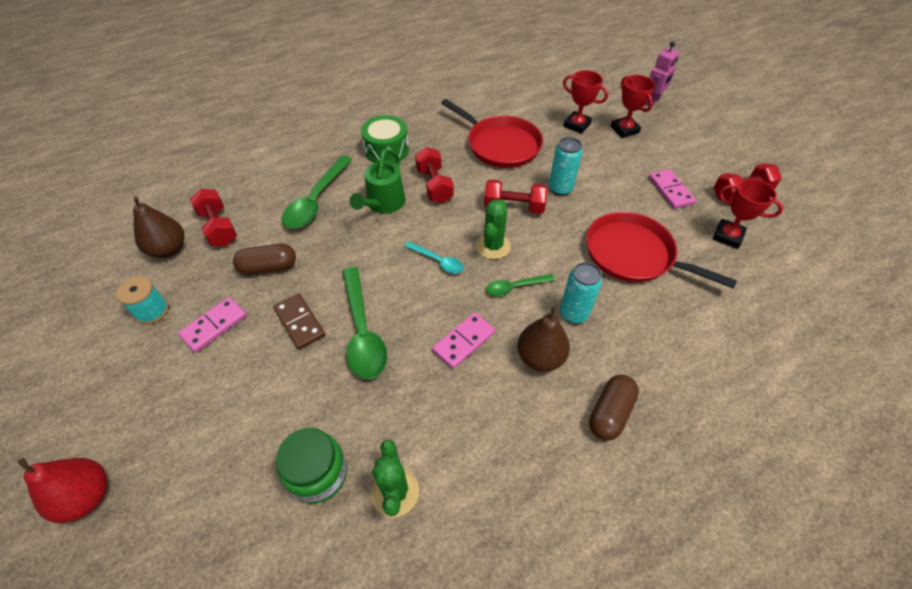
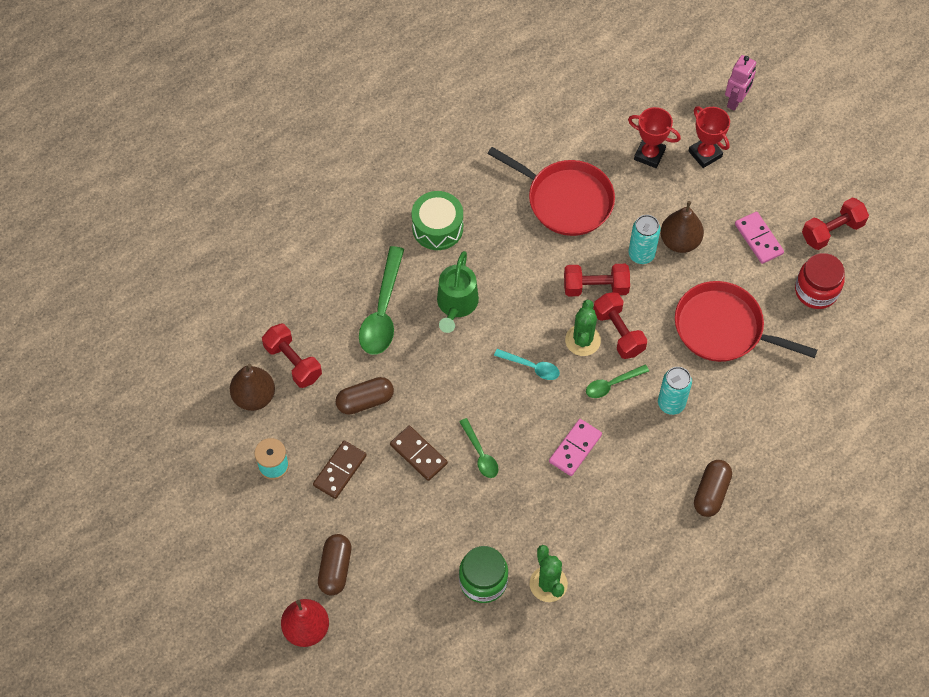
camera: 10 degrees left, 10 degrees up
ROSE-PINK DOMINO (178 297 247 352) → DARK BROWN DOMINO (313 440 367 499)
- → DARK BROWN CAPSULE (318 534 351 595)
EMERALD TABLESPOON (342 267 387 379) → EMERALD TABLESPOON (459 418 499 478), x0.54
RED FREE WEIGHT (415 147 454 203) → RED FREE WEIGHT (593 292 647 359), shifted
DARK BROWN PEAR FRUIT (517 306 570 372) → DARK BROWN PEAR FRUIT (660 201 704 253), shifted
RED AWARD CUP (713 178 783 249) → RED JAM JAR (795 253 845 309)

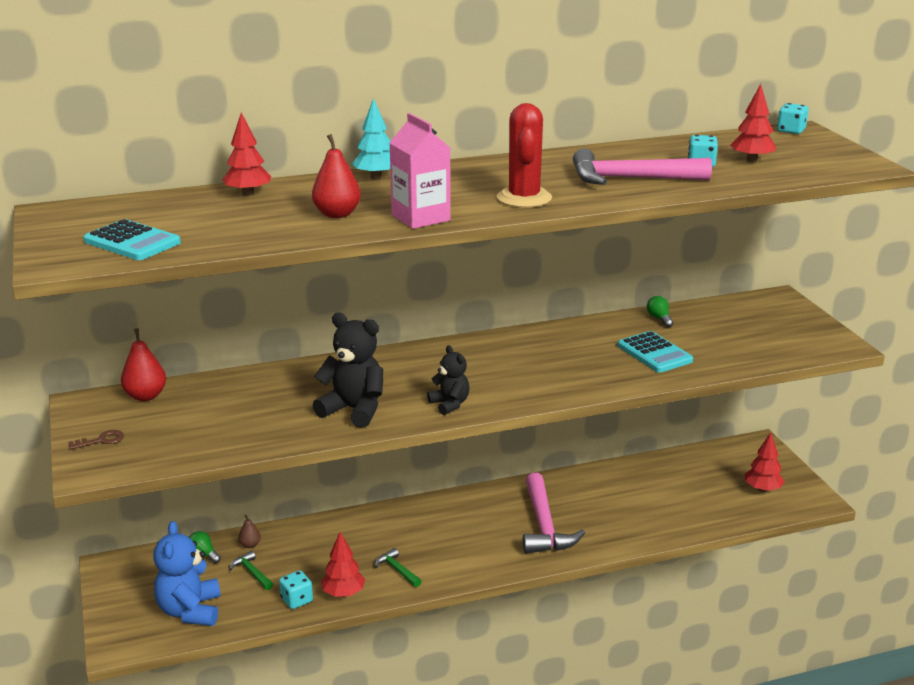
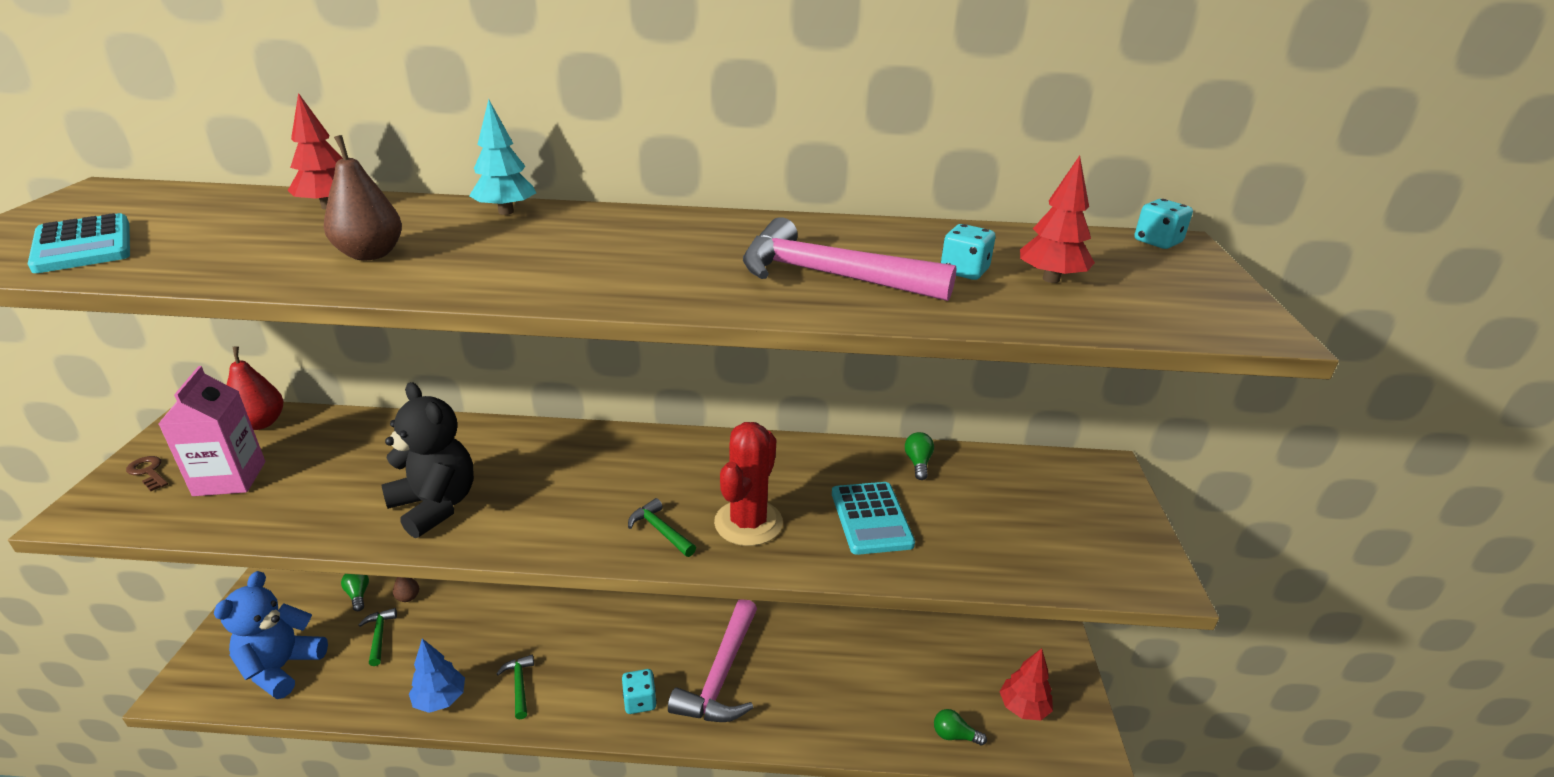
camera: 20 degrees right, 5 degrees up
DARK BROWN KEY (68 430 124 450) → DARK BROWN KEY (126 456 168 491), 135 degrees counterclockwise
ROSE-PINK CARTON (389 113 451 229) → ROSE-PINK CARTON (158 366 265 496), shifted
RED PEAR FRUIT (312 134 361 218) → DARK BROWN PEAR FRUIT (324 135 402 260)
RED TOY TREE (321 532 365 597) → BLUE TOY TREE (409 639 465 713)
TURQUOISE DICE (279 570 313 609) → TURQUOISE DICE (622 669 657 714), shifted
- → EMERALD CARPENTER'S HAMMER (628 498 696 557)
RED PRICKLY PLANT (497 103 552 208) → RED PRICKLY PLANT (714 422 783 546), shifted
- → EMERALD LIGHTBULB (934 709 987 746)
BLACK TEDDY BEAR (427 345 470 415) → -

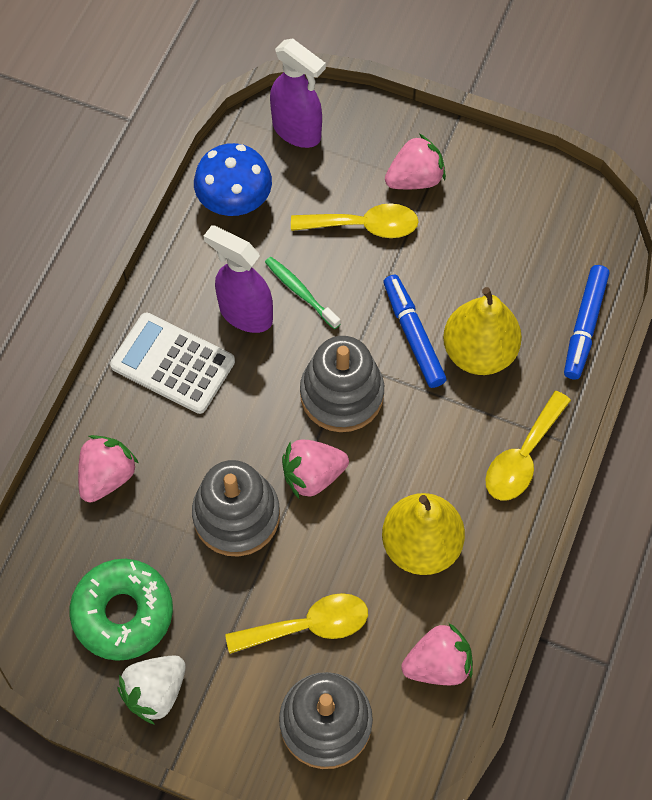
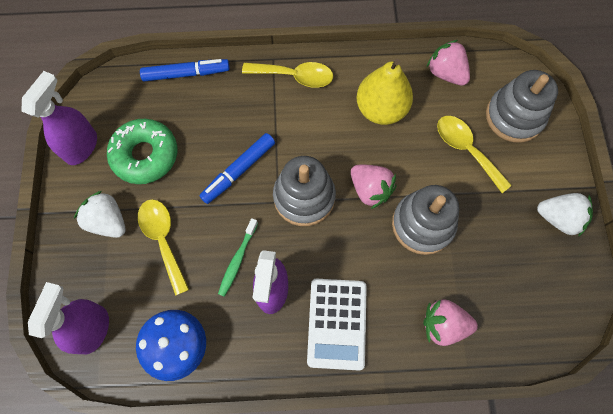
camera: 115 degrees left, 5 degrees up
- → ROYAL PURPLE SPRAY BOTTLE (21 71 97 165)
ROSE-PINK TOY STRAWBERRY (385 134 446 189) → PURE WHITE TOY STRAWBERRY (74 191 126 238)
EMERALD DONUT (70 559 173 661) → EMERALD DONUT (107 119 177 184), shifted
BRIGHT YELLOW PEAR FRUIT (443 287 522 375) → -

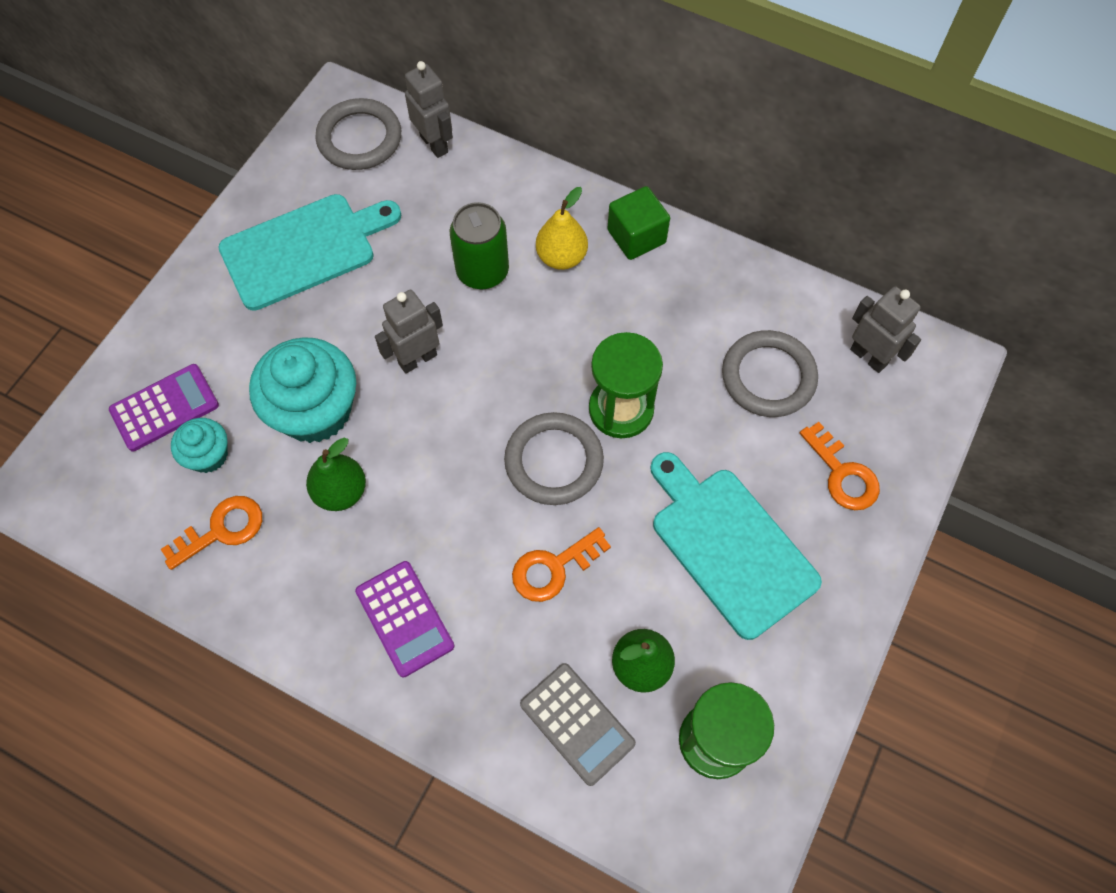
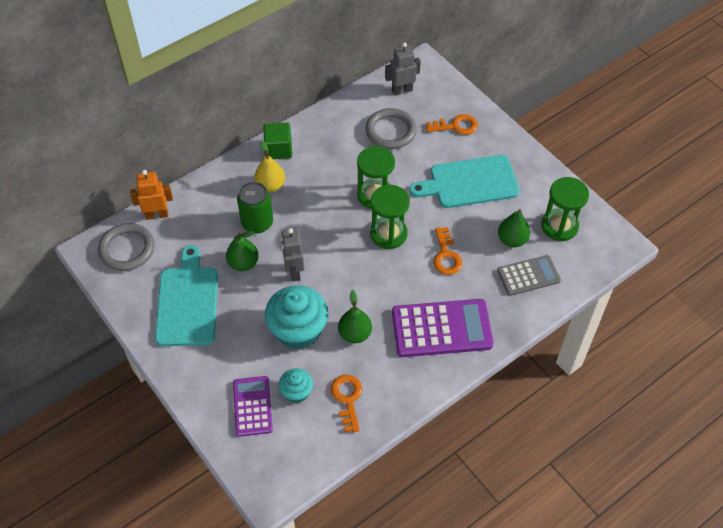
camera: 65 degrees left, 10 degrees down
GREY ROBOT FIGURE (405 61 453 158) → BRIGHT ORANGE ROBOT FIGURE (130 170 173 220)
- → EMERALD PEAR FRUIT (226 231 259 271)
GREY RING (504 412 604 505) → EMERALD HOURGLASS (370 185 410 249)
ROYAL PURPLE POCKET CALCULATOR (355 561 454 677) → ROYAL PURPLE POCKET CALCULATOR (392 299 494 357), x1.63

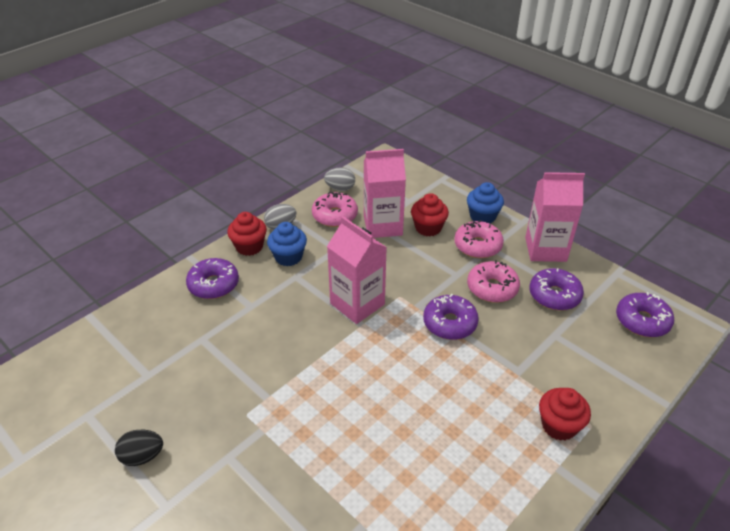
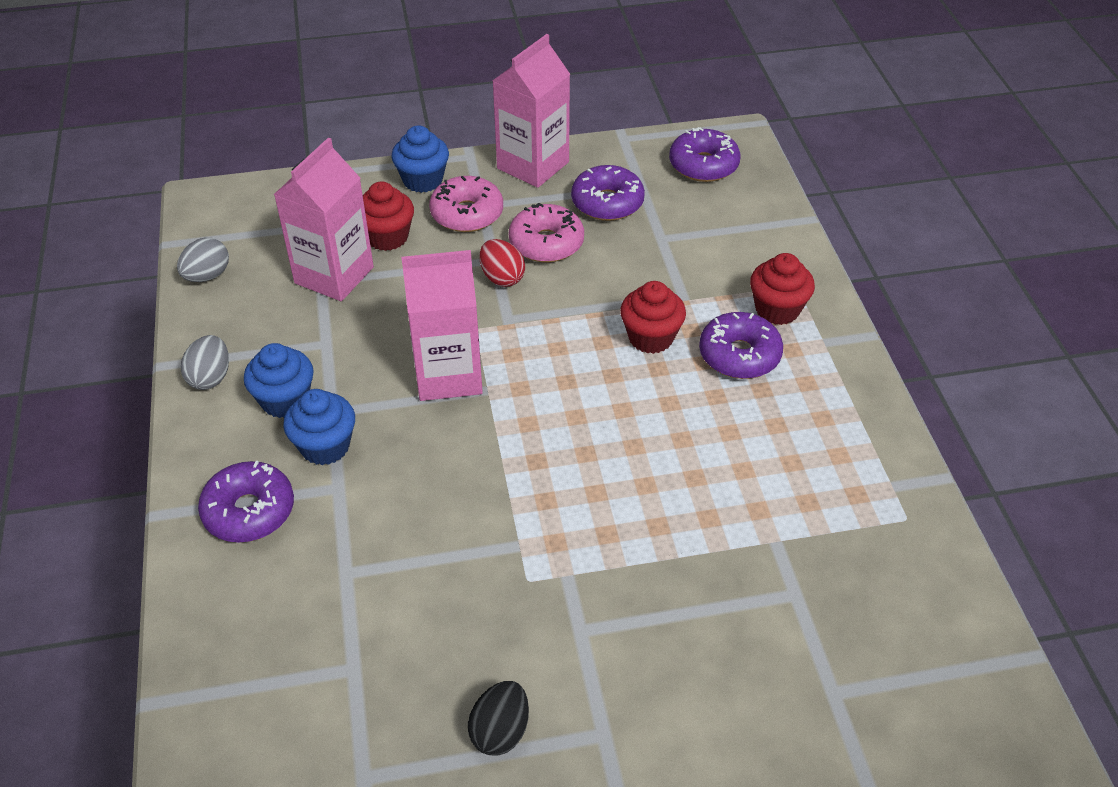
camera: 55 degrees left, 5 degrees up
- → BLUE FAIRY CAKE (283 389 355 465)
- → RED TOY EGG (480 239 525 287)
RED FAIRY CAKE (227 212 267 256) → RED FAIRY CAKE (620 281 686 354), shifted
ROYAL PURPLE DONUT (423 294 479 340) → ROYAL PURPLE DONUT (699 312 783 379), shifted
ROSE-PINK DONUT (312 192 358 227) → -

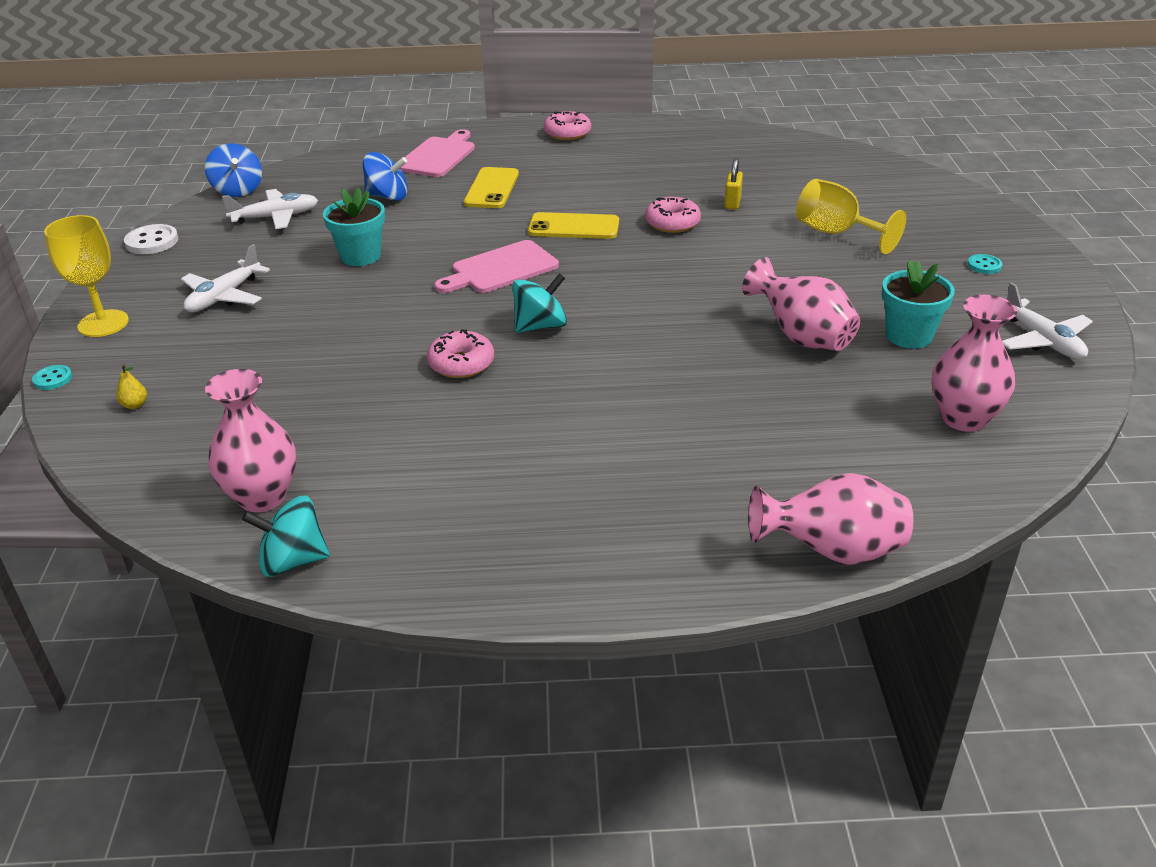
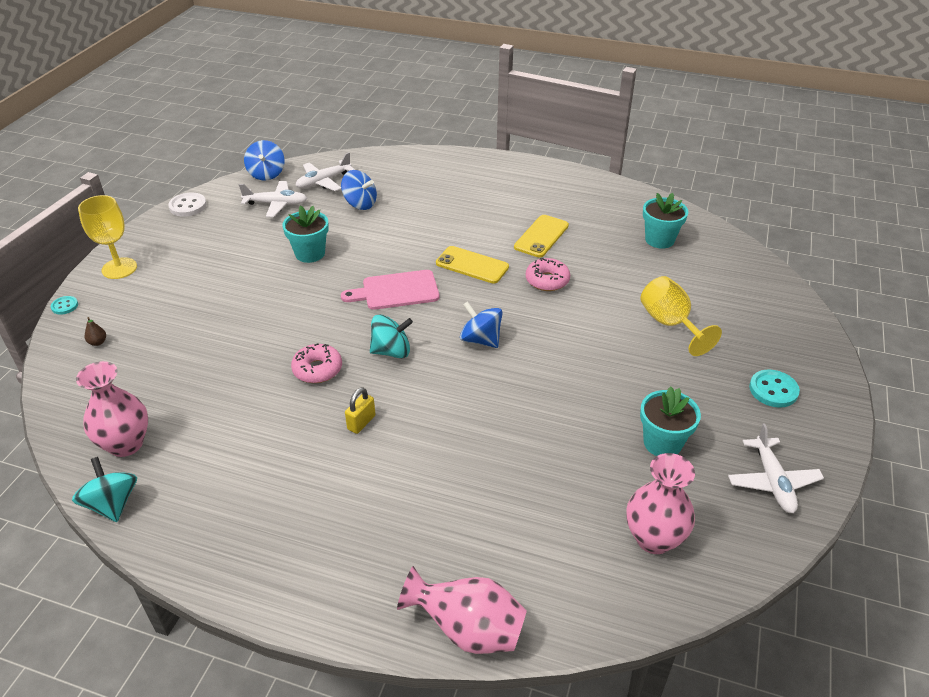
camera: 20 degrees right, 5 degrees up
TURQUOISE WHIRLIGIG (242 495 330 577) → TURQUOISE WHIRLIGIG (72 457 137 522), 45 degrees clockwise
BRIGHT YELLOW PEAR FRUIT (116 364 147 409) → DARK BROWN PEAR FRUIT (85 317 106 346)
PURE WHITE TOY PLANE (181 244 270 312) → PURE WHITE TOY PLANE (296 152 355 191), shifted
BRIGHT YELLOW SMALL LOCK (724 158 743 209) → BRIGHT YELLOW SMALL LOCK (345 387 376 434), shifted
- → BLUE WHIRLIGIG (460 301 503 348)
BRIGHT YELLOW SMARTPHONE (464 167 519 208) → BRIGHT YELLOW SMARTPHONE (514 215 569 257), shifted
- → TURQUOISE PLANT POT (643 193 688 249)
TURQUOISE SHIRT BUTTON (967 254 1002 274) → TURQUOISE SHIRT BUTTON (749 369 800 408), x1.67
ROSE-PINK CUTTING BOARD (400 129 475 177) → -
ROSE-PINK DONUT (544 111 591 140) → -
ROSE-PINK VASE (742 257 861 351) → -

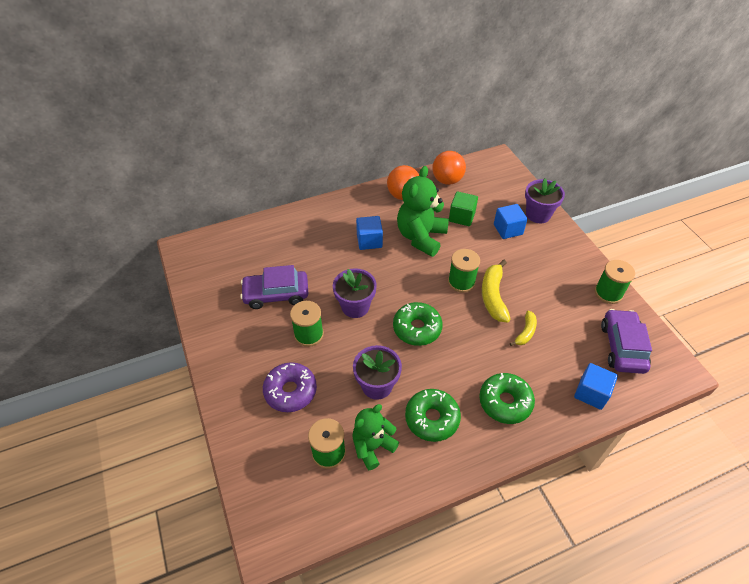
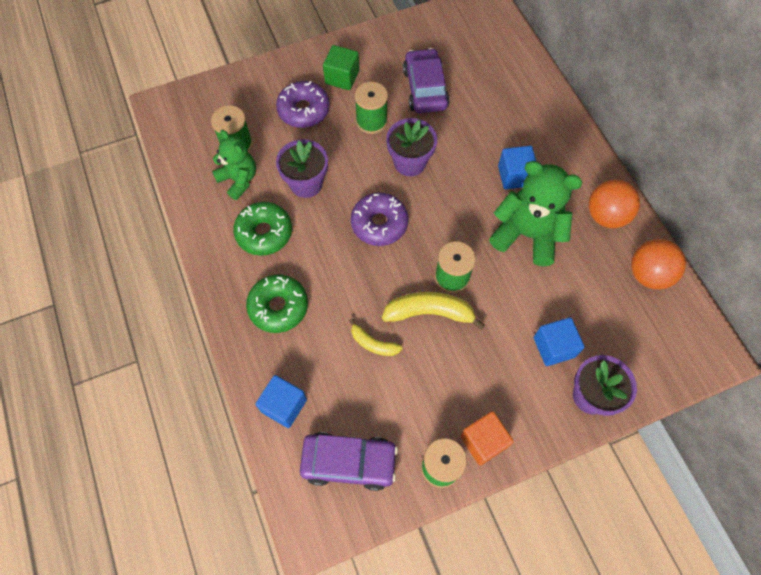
camera: 90 degrees right, 15 degrees up
EMERALD BLOCK (449 191 478 226) → EMERALD BLOCK (323 45 359 90), shifted
EMERALD DONUT (393 302 443 346) → ROYAL PURPLE DONUT (350 193 408 246)
- → BRIGHT ORANGE BLOCK (460 411 514 466)

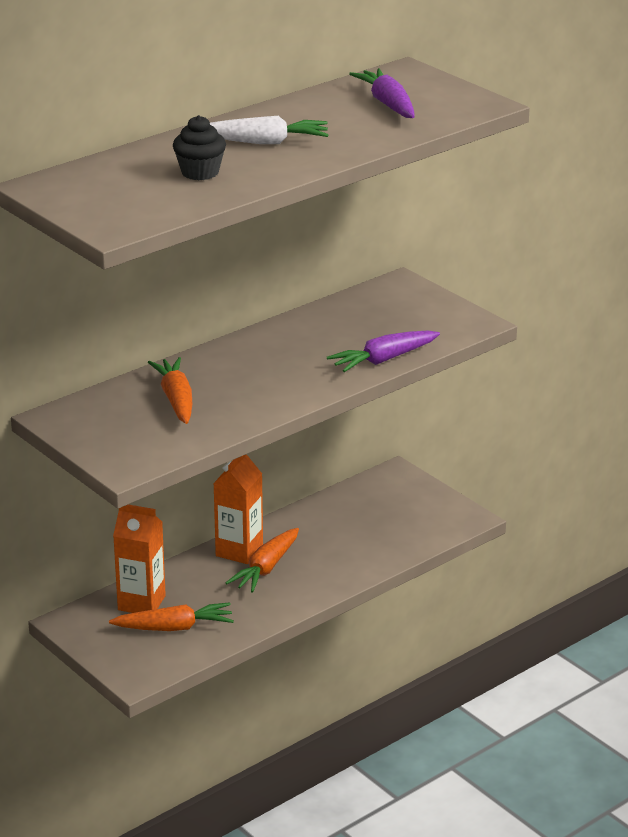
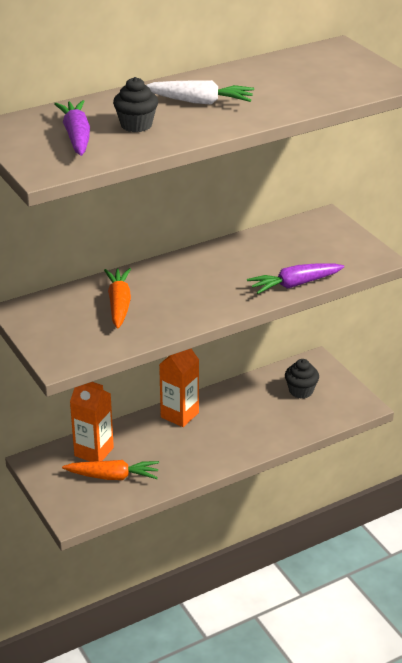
camera: 10 degrees right, 5 degrees up
ROYAL PURPLE TOY CARROT (349 68 415 118) → ROYAL PURPLE TOY CARROT (54 100 90 156), shifted
- → BLACK FAIRY CAKE (285 359 319 398)
BRIGHT ORANGE TOY CARROT (226 528 299 593) → -

